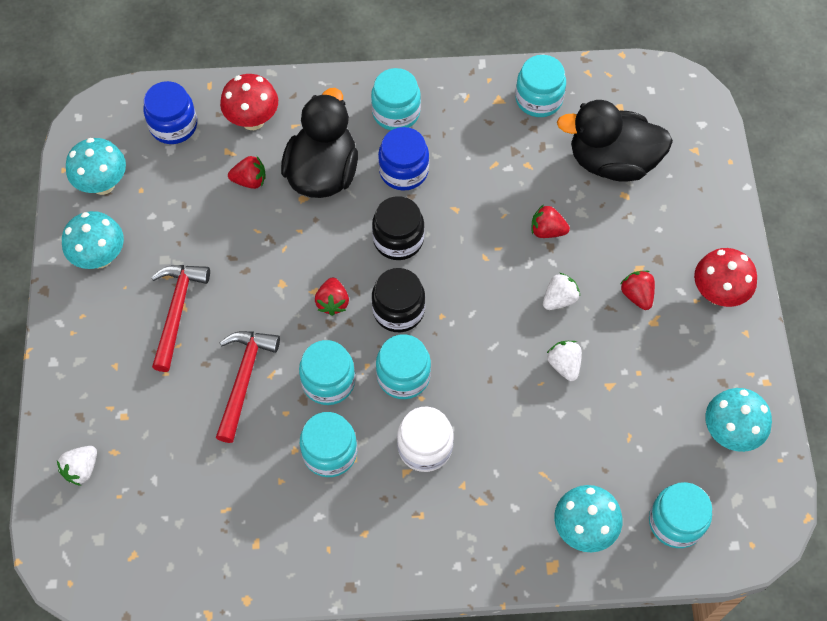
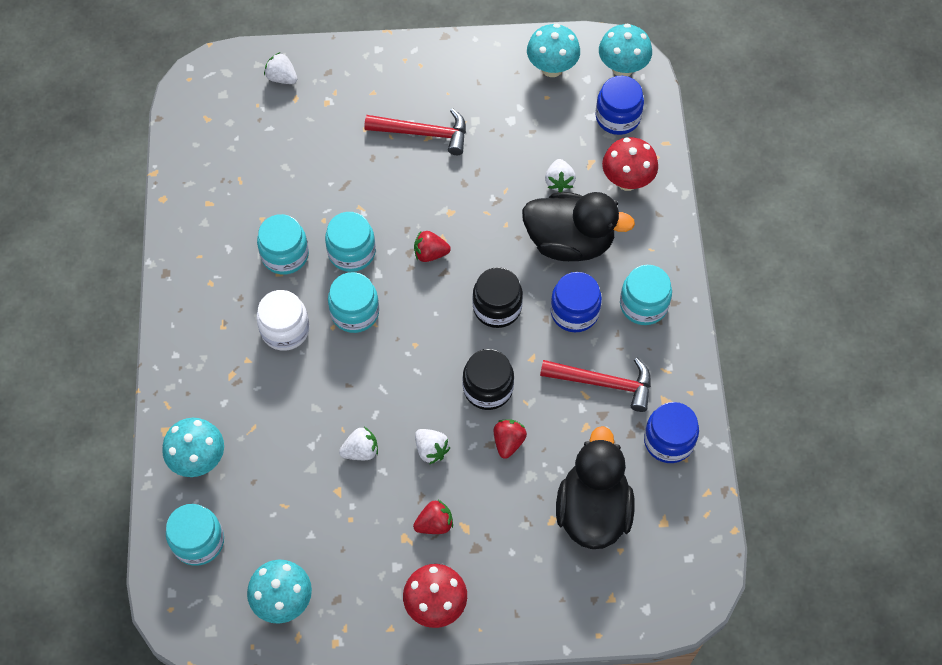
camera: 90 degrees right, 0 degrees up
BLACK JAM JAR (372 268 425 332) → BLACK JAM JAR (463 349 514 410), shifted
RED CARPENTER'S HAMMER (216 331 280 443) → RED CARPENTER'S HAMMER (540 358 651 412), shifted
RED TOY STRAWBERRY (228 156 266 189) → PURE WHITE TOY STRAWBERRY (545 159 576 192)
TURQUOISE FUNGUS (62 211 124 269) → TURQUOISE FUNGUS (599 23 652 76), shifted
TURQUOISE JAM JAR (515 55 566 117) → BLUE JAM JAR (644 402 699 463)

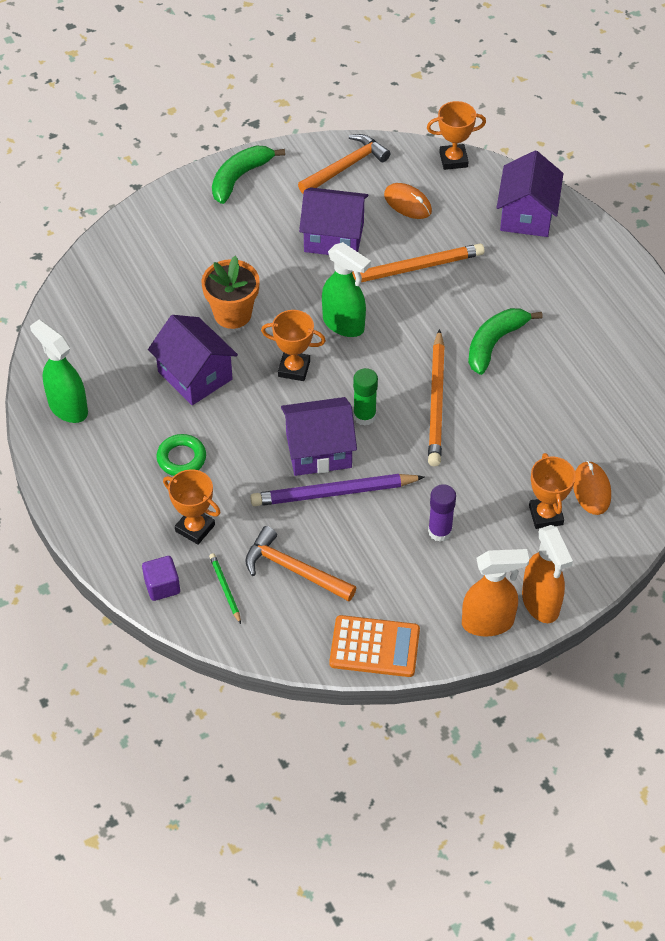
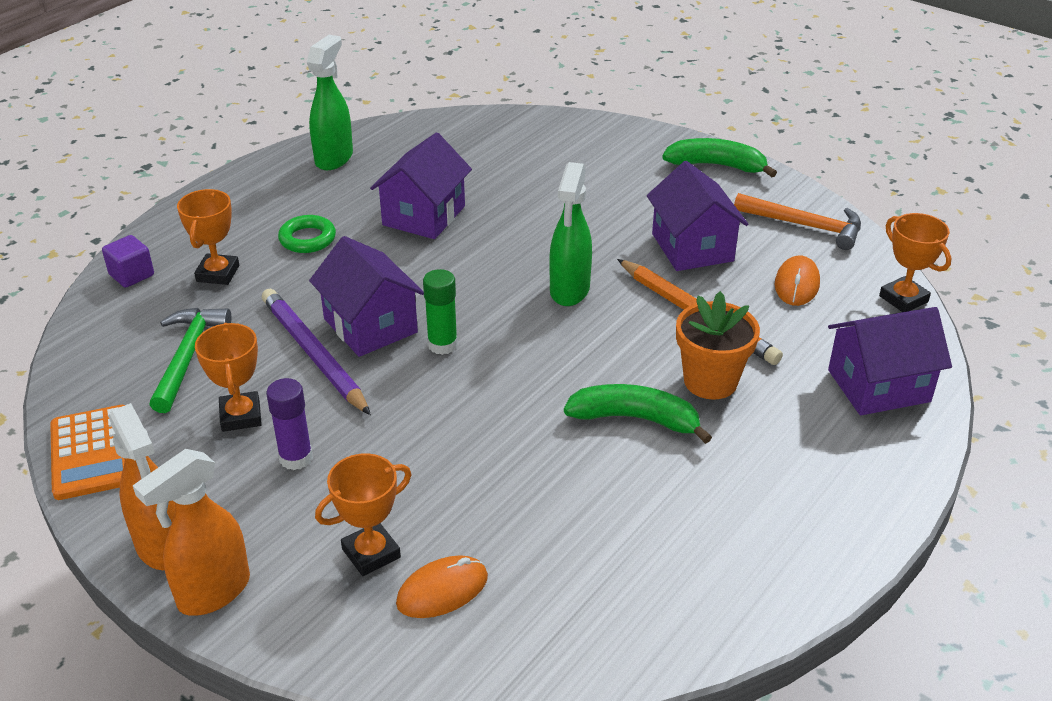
camera: 65 degrees right, 15 degrees down
BRIGHT ORANGE CARPENTER'S HAMMER (245 526 357 601) → EMERALD CARPENTER'S HAMMER (149 308 231 413)
BRIGHT ORANGE AWARD CUP (261 310 326 381) → BRIGHT ORANGE AWARD CUP (195 323 262 432), shifted
BRIGHT ORANGE PLANT POT (201 256 260 329) → BRIGHT ORANGE PLANT POT (676 291 760 400), shifted
EMERALD PENCIL (209 553 241 624) → -
BRIGHT ORANGE PENCIL (428 329 445 466) → -

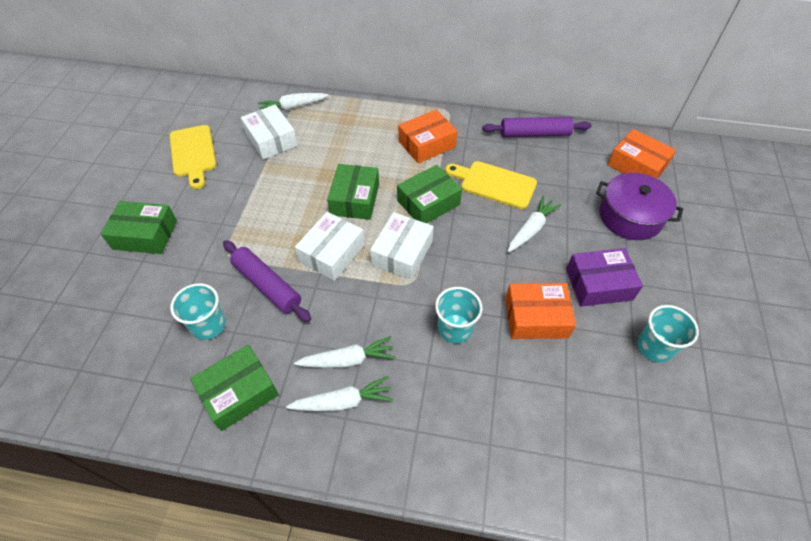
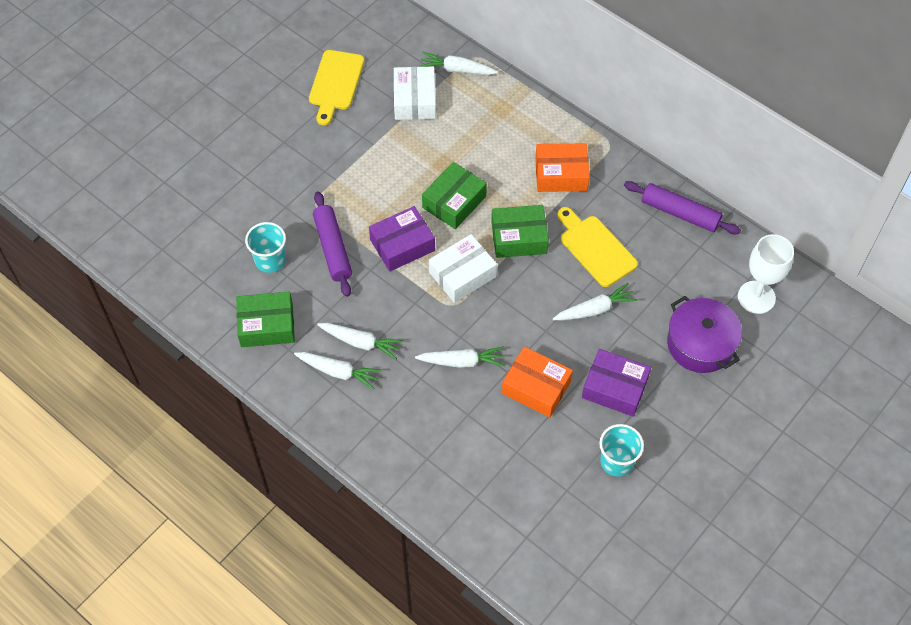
camera: 30 degrees right, 5 degrees up
PURE WHITE PARCEL (295 212 365 281) → ROYAL PURPLE PARCEL (369 206 435 271)
TURQUOISE CUP (435 287 483 343) → PURE WHITE TOY CARROT (415 346 505 368)
BRIGHT ORANGE PARCEL (607 129 676 178) → PURE WHITE GOBLET (738 234 794 314)
EMERALD PARCEL (101 201 177 254) → -

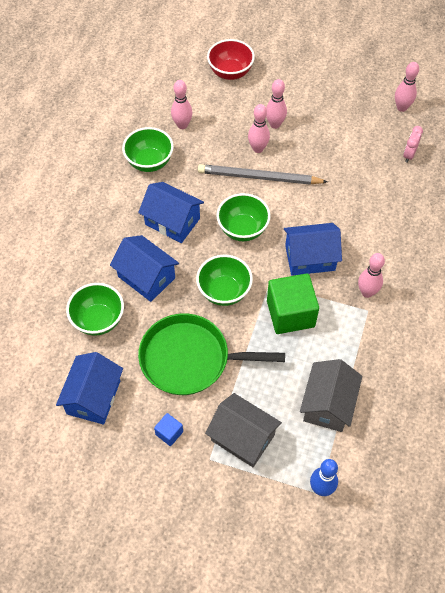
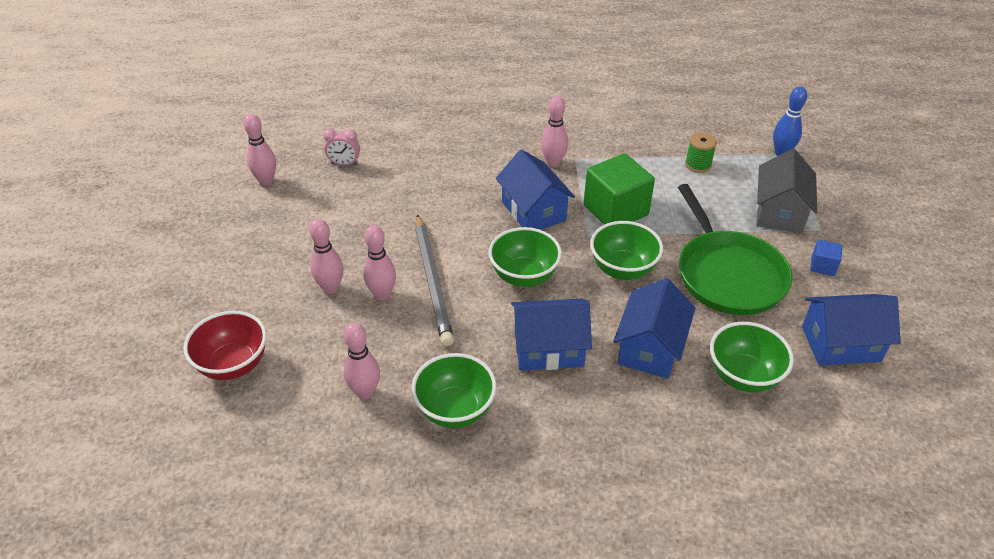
camera: 110 degrees left, 15 degrees down
BLUE COTTAGE (138 182 204 243) → BLUE COTTAGE (511 299 592 371), 75 degrees clockwise
GREY COTTAGE (300 359 362 432) → EMERALD SPOOL (685 132 717 173)

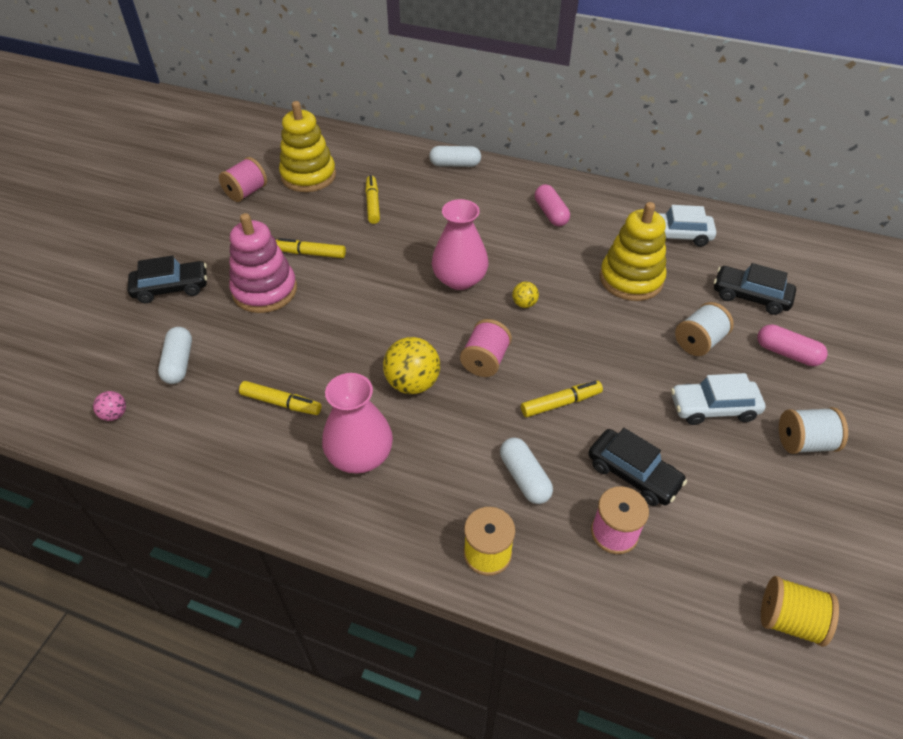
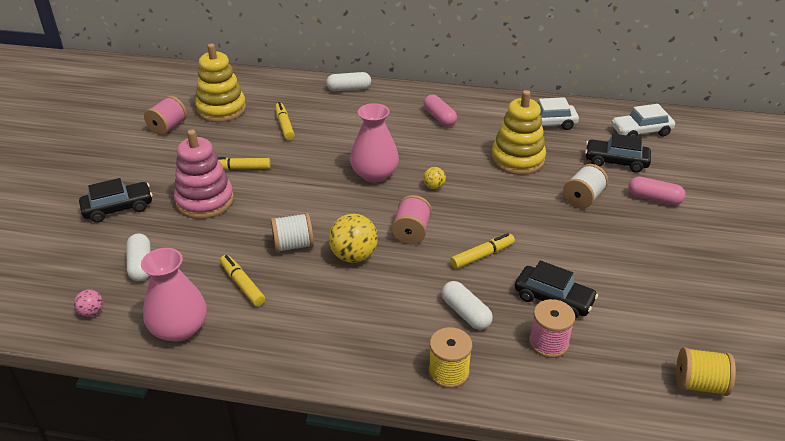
camera: 10 degrees left, 10 degrees down
ROSE-PINK VASE (322 373 393 473) → ROSE-PINK VASE (141 248 207 342), shifted
BRIGHT YELLOW MARKER (239 381 322 415) → BRIGHT YELLOW MARKER (220 255 265 306), 135 degrees counterclockwise
PURE WHITE SPOOL (779 407 848 454) → PURE WHITE SPOOL (271 213 314 253), shifted
PURE WHITE AUTOMOBILE (671 373 766 425) → PURE WHITE AUTOMOBILE (611 104 675 137), shifted

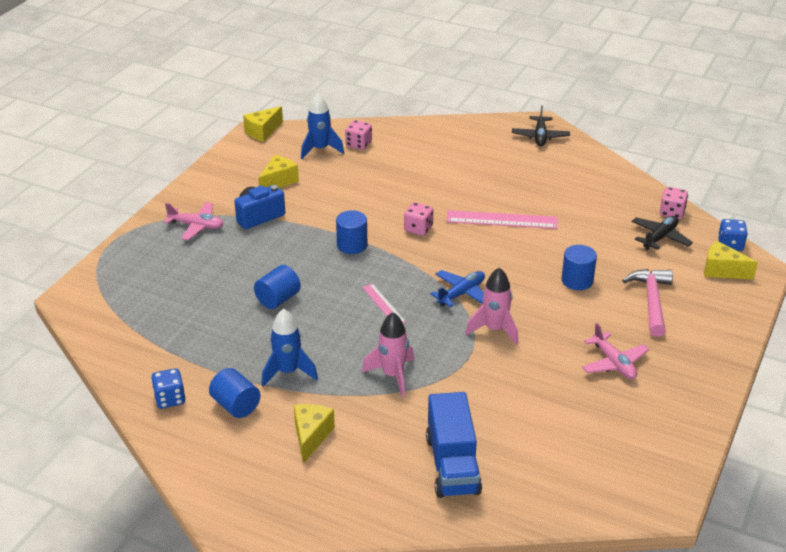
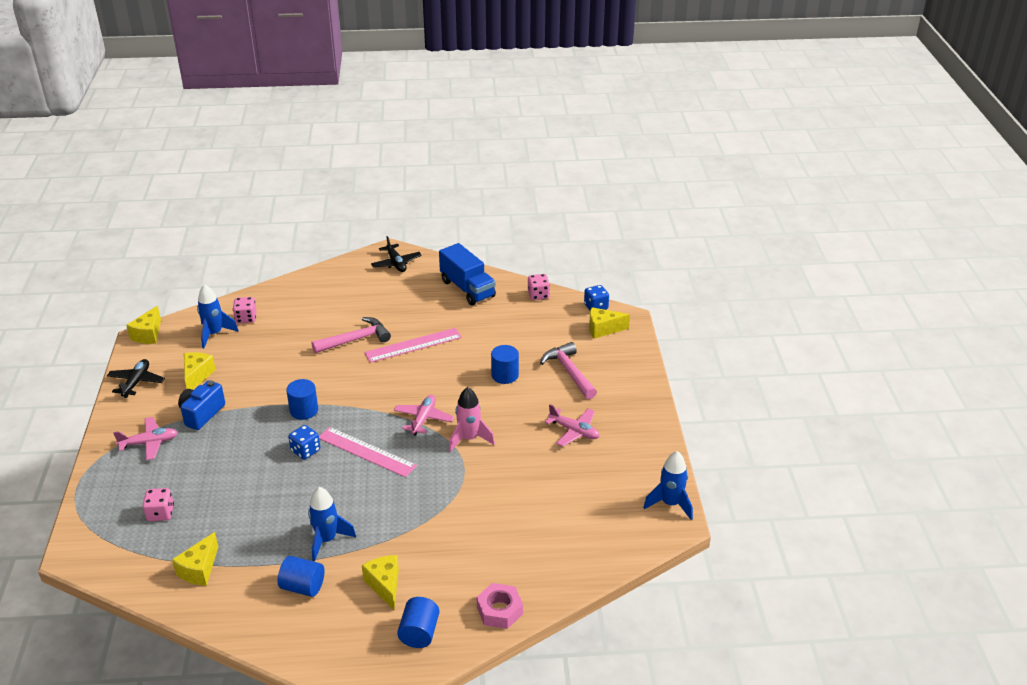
camera: 30 degrees left, 0 degrees up
BLACK TOY PLANE (631 216 693 250) → BLACK TOY PLANE (107 359 165 398), shifted
ROSE-PINK DICE (404 202 433 236) → ROSE-PINK DICE (142 488 174 521), shifted
- → BRIGHT YELLOW CHEESE (172 532 218 586)
BLUE DICE (151 368 185 409) → BLUE DICE (288 425 320 460), shifted
- → ROSE-PINK CARPENTER'S HAMMER (311 317 391 353)
ROSE-PINK STRAIGHTEDGE (362 283 406 323) → ROSE-PINK STRAIGHTEDGE (319 427 417 477), x1.74
BLUE TOY PLANE (430 270 485 307) → ROSE-PINK TOY PLANE (394 395 454 436)
BLUE CYLINDER SHAPE (254 265 301 309) → BLUE CYLINDER SHAPE (397 597 439 648), shifted
BLUE LORRY (426 392 482 498) → BLUE LORRY (439 243 496 306), shifted
- → ROSE-PINK NUT (477 583 523 629)
- → BLUE ROCKET (643 451 693 520)
ROSE-PINK ROCKET (362 312 414 397) → -

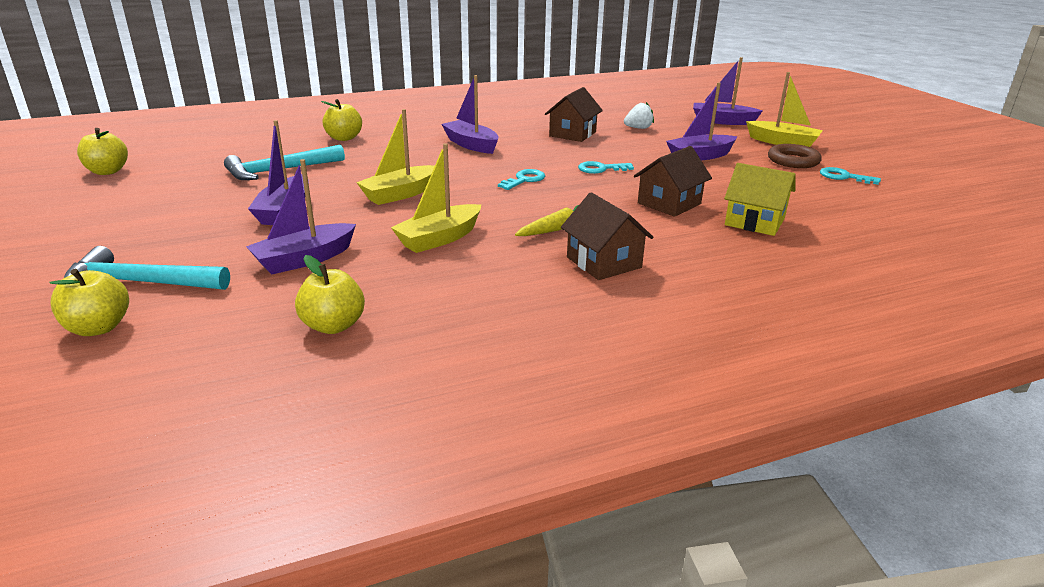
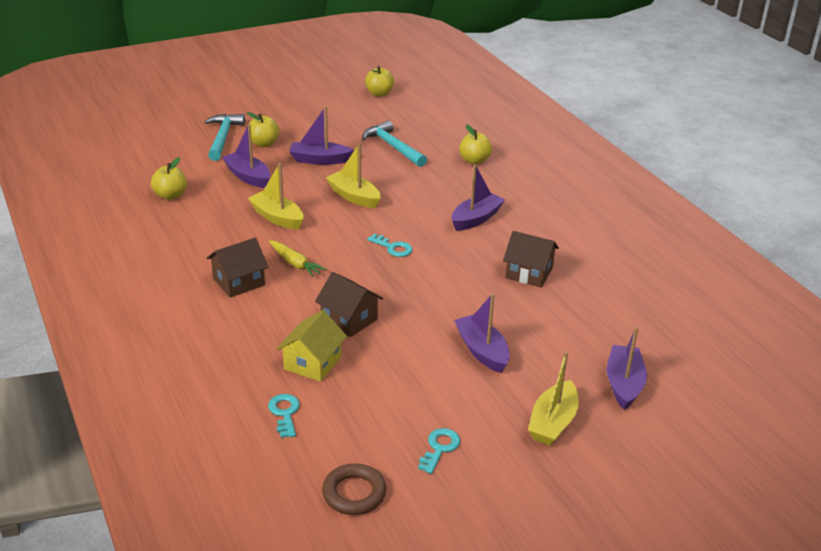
camera: 85 degrees right, 5 degrees up
BRIGHT YELLOW APPLE (50 269 129 336) → BRIGHT YELLOW APPLE (247 112 279 147), shifted
TURQUOISE KEY (578 161 634 174) → TURQUOISE KEY (268 394 300 438), shifted
DARK BROWN RING (768 144 822 168) → DARK BROWN RING (322 464 386 515), shifted
PURE WHITE TOY STRAWBERRY (624 102 654 129) → -

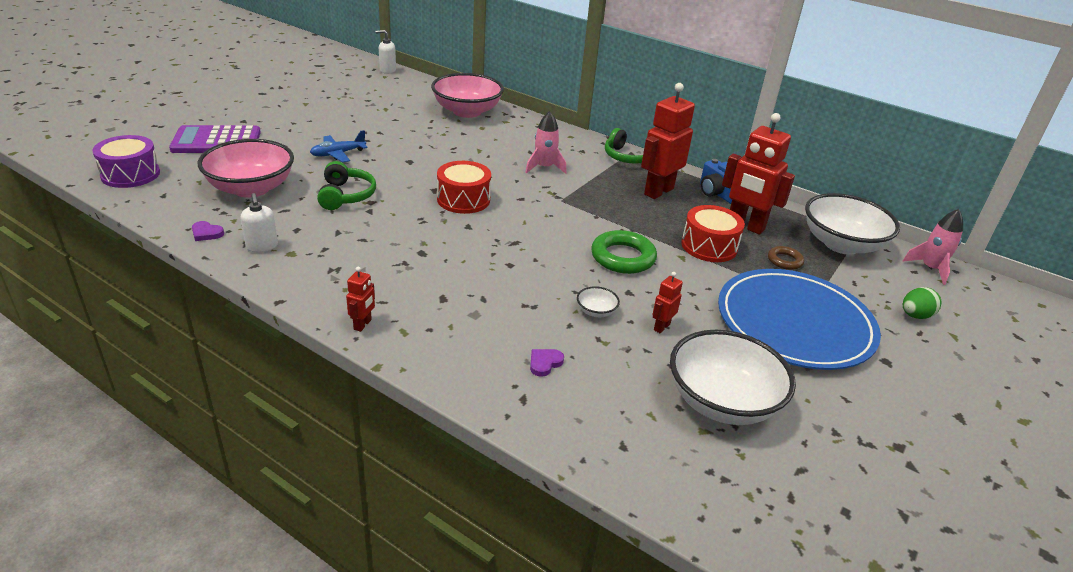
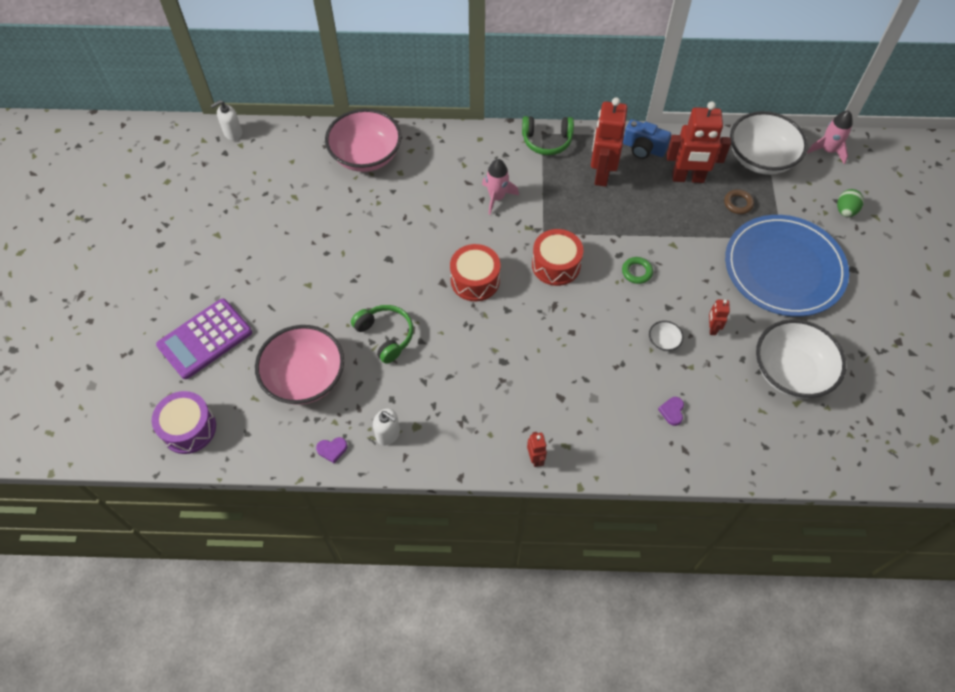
camera: 30 degrees left, 25 degrees up
RED DRUM (681 205 745 262) → RED DRUM (532 229 583 286), shifted
EMERALD RING (591 230 657 274) → EMERALD RING (622 257 653 284), x0.56
BLUE TOY PLANE (310 130 368 162) → -

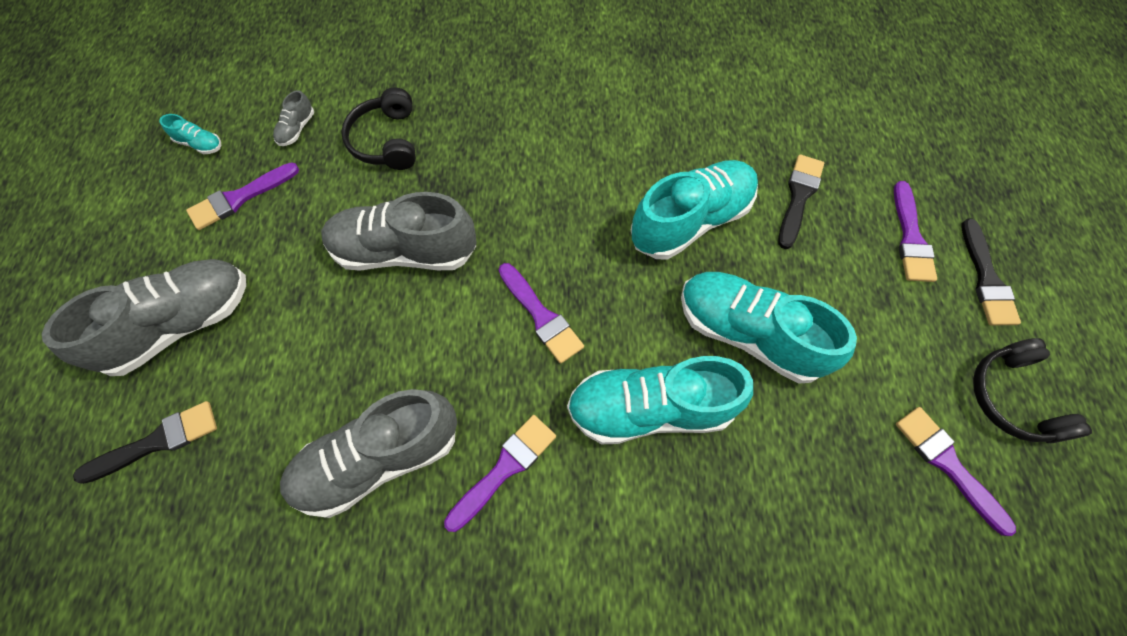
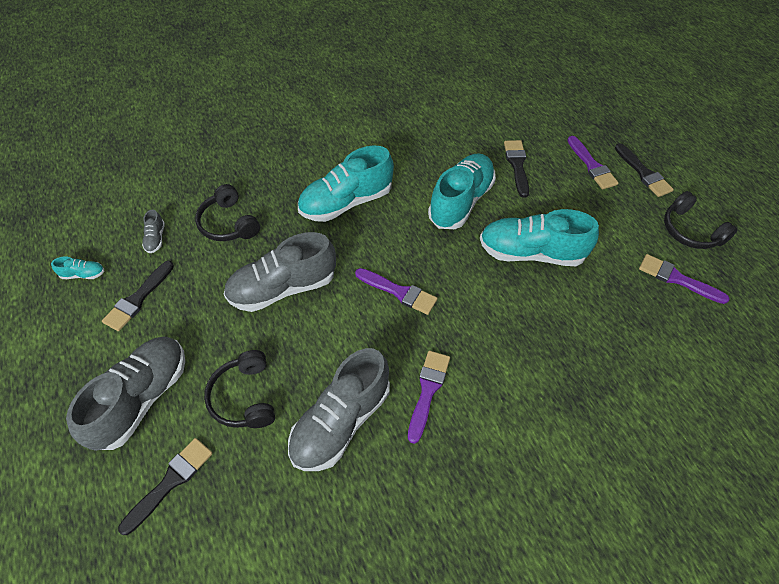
camera: 25 degrees left, 10 degrees down
ROYAL PURPLE PAINT BRUSH (186 162 299 230) → BLACK PAINT BRUSH (102 261 174 331)
- → BLACK OVER-EAR HEADPHONES (204 350 275 428)
TURQUOISE LACE-UP SHOE (567 356 753 444) → TURQUOISE LACE-UP SHOE (298 146 394 222), shifted

